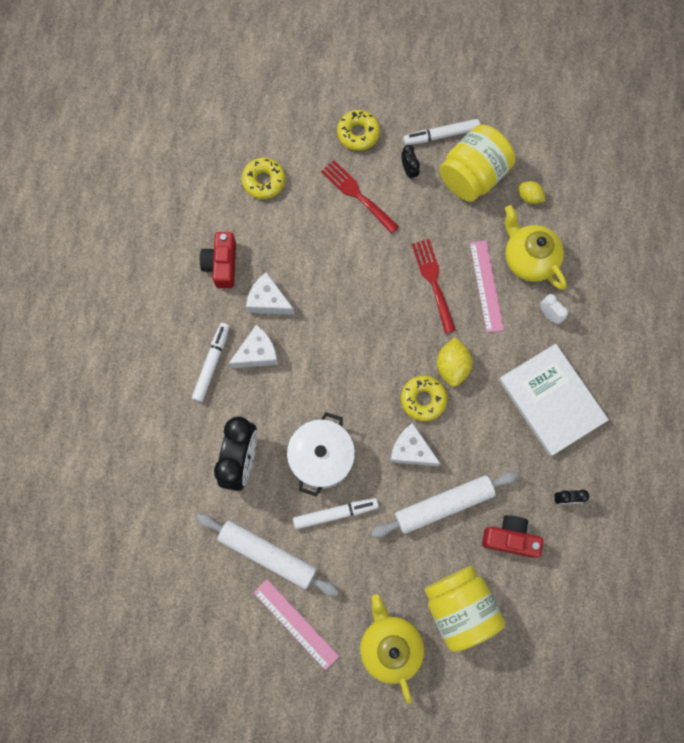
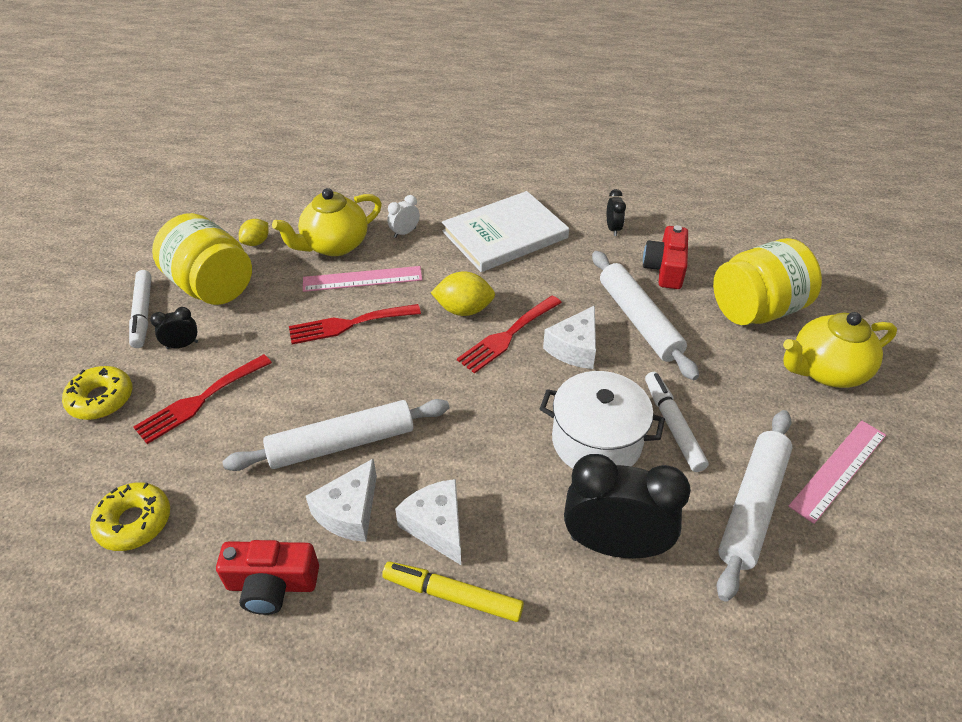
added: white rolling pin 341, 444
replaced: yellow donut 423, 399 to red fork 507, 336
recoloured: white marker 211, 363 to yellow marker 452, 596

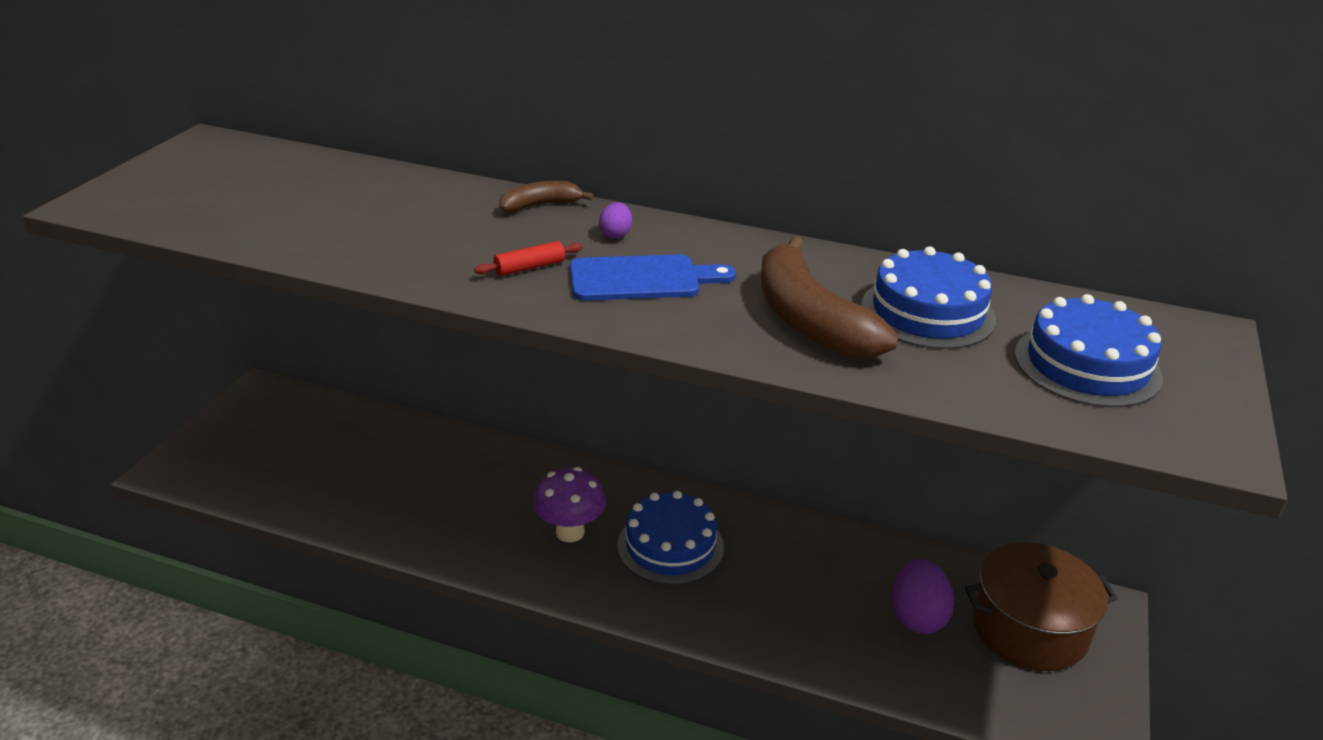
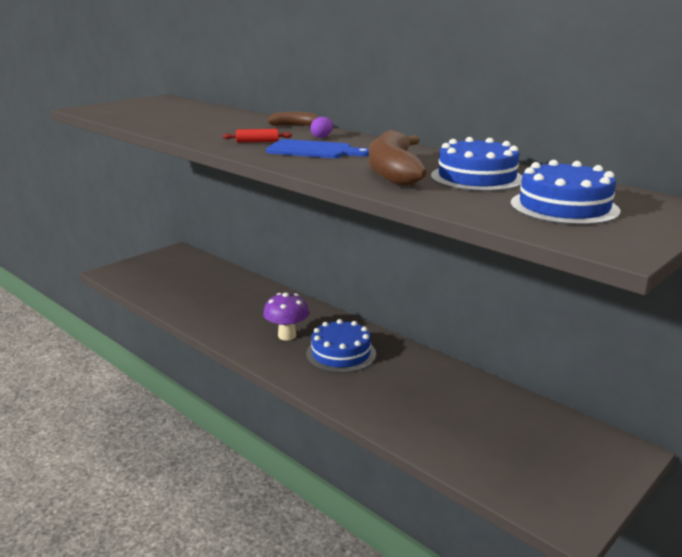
removed: purple egg 917, 617; brown pot 1029, 628

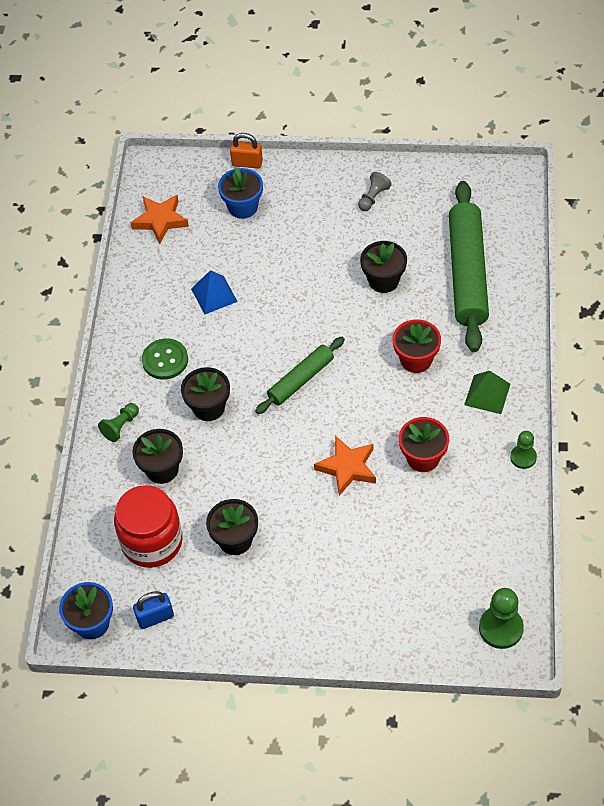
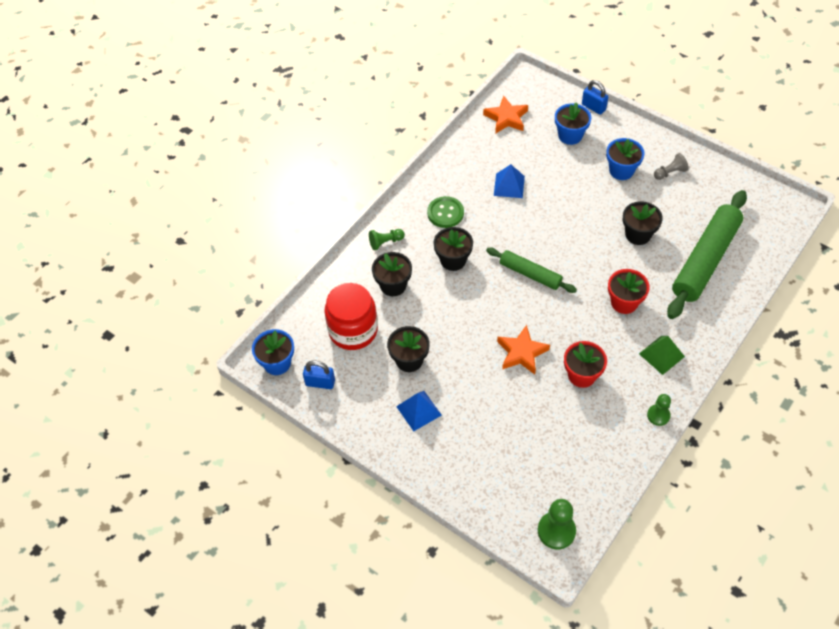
added: blue pyramid 418, 410; blue flower pot 621, 170
recoloured: orange padlock 247, 163 to blue padlock 593, 107
turned: green rolling pin 301, 380 = 530, 274 45 degrees clockwise

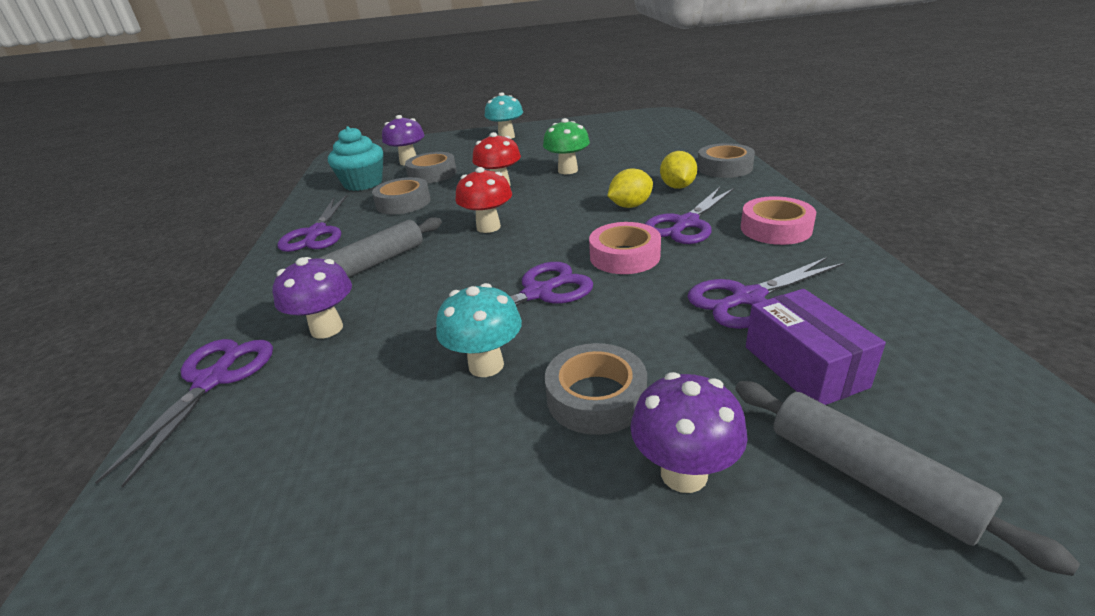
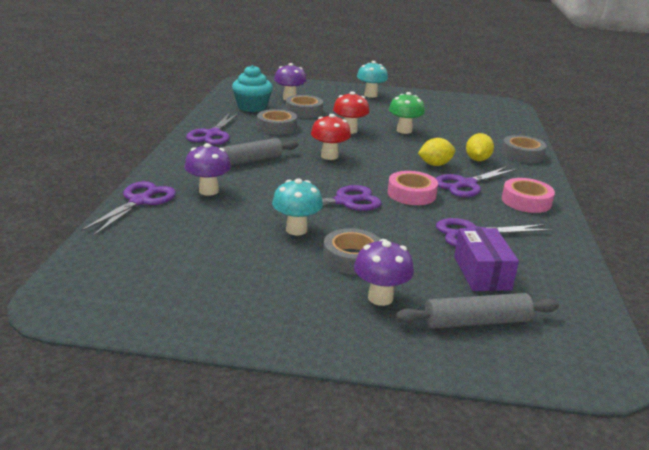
turned: grey rolling pin 869, 477 = 476, 322 75 degrees counterclockwise

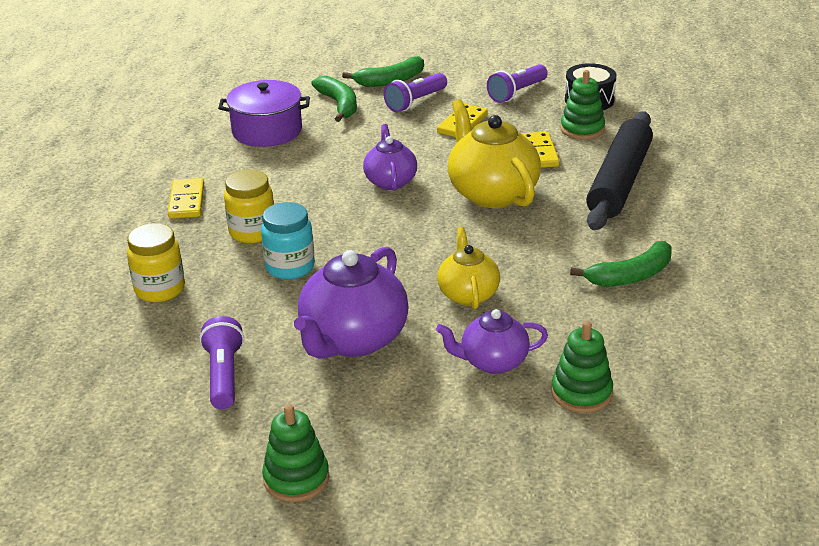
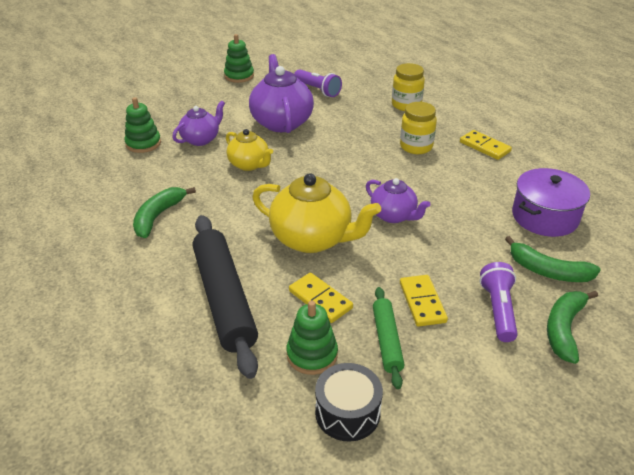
removed: turquoise jar 290, 267; purple flashlight 517, 93
added: green rolling pin 387, 340

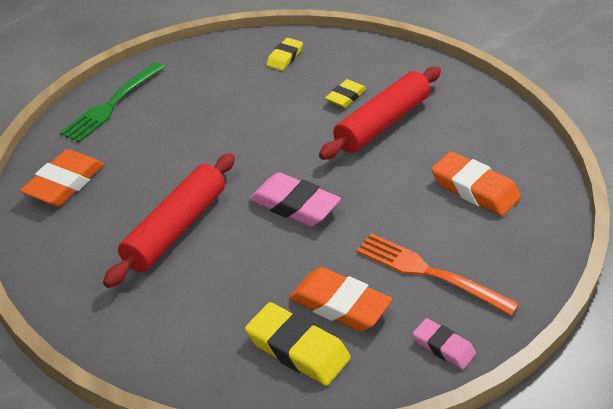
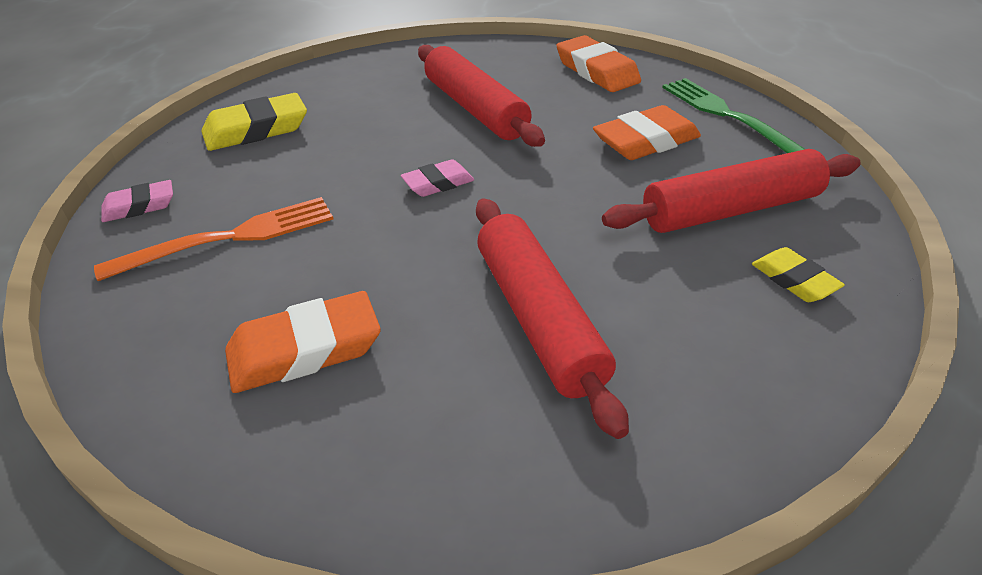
removed: yellow eraser 345, 97
added: red rolling pin 731, 210
moved: orange eraser 339, 305 to 646, 141
resized: pink eraser 294, 205 = 438, 183 x0.60

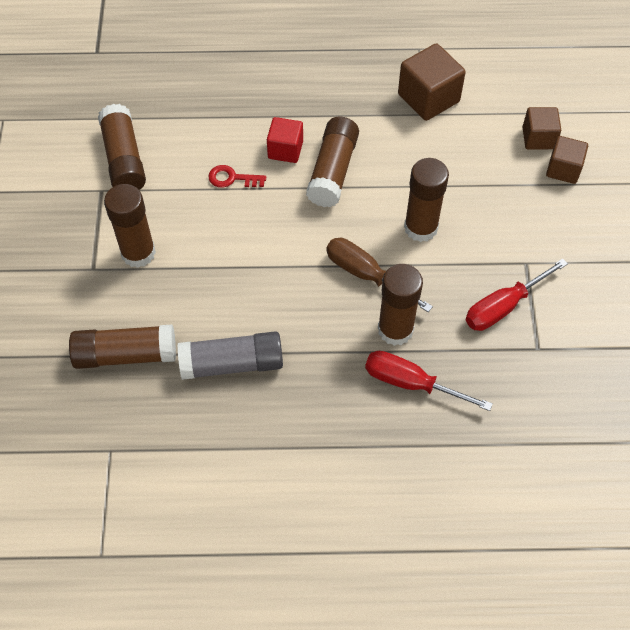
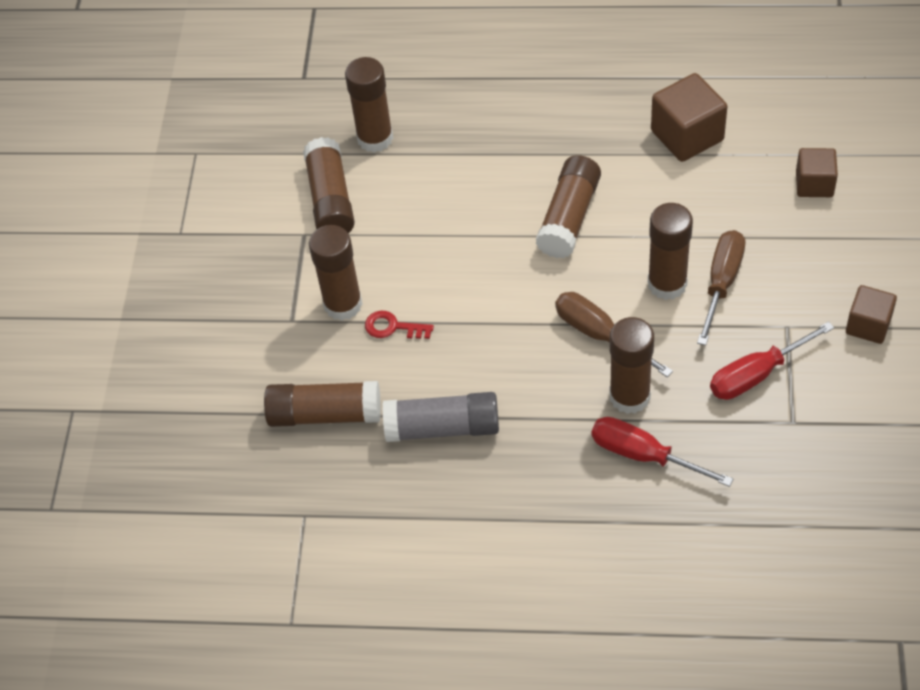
removed: red cube 285, 150
added: brown glue stick 375, 138; brown screwdriver 721, 283
moved: red key 232, 178 to 393, 327; brown cube 563, 169 to 868, 325

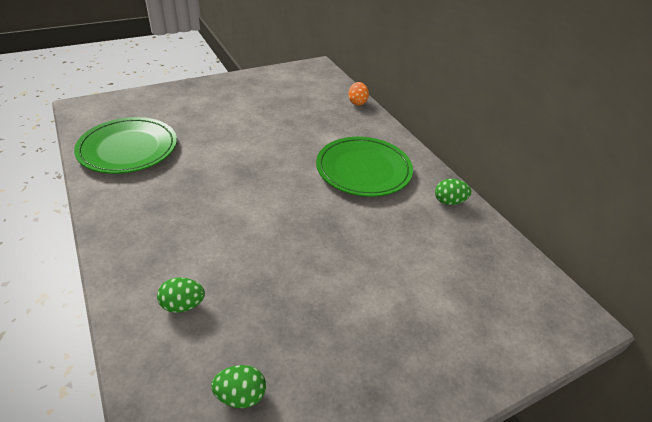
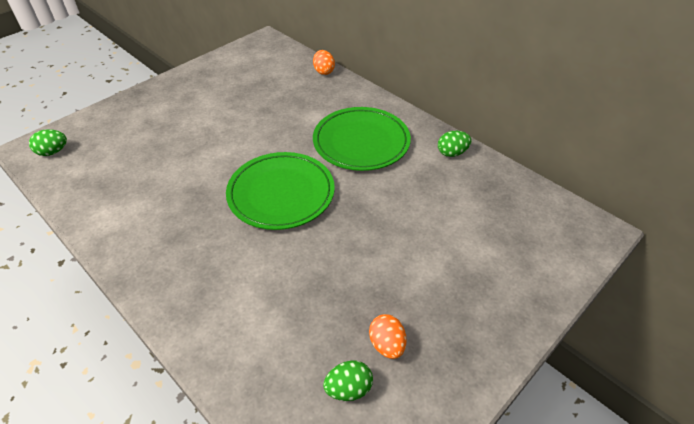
added: orange egg 387, 345
moved: green plate 128, 149 to 281, 193; green egg 183, 305 to 53, 152

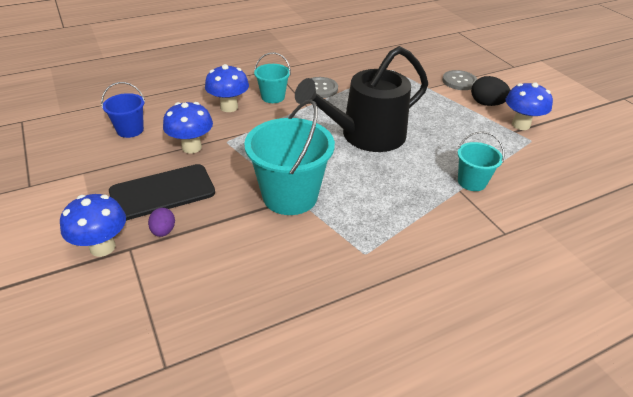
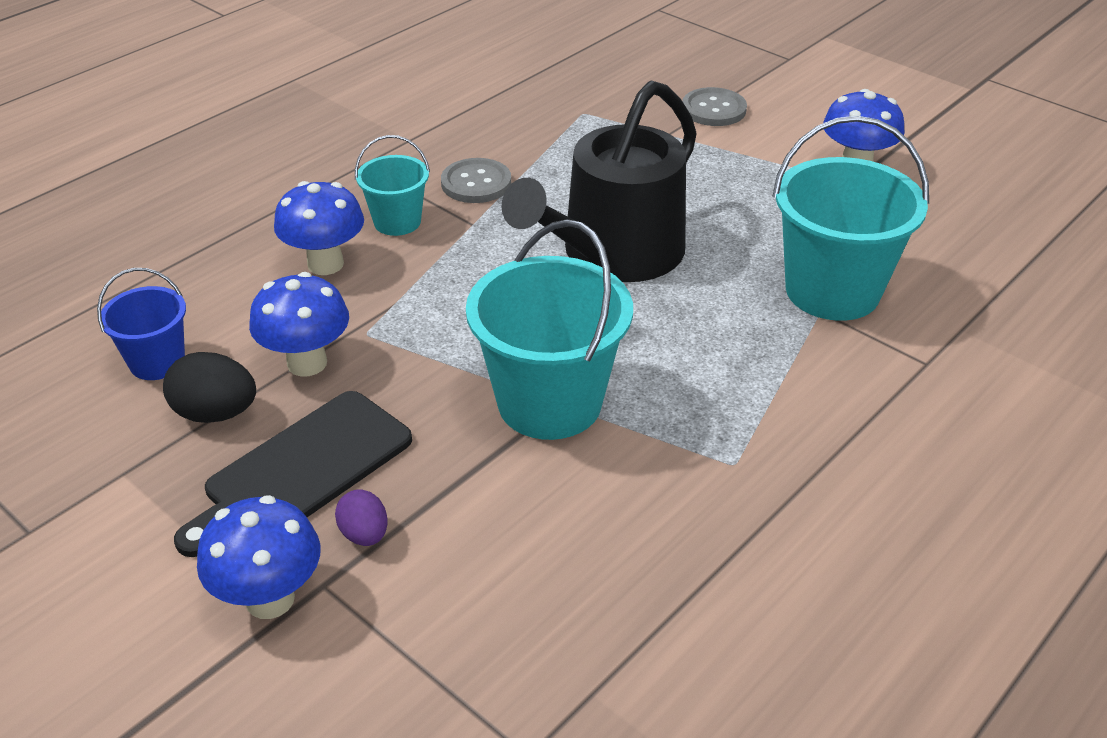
moved: black egg 486, 104 to 216, 413
resized: turquoise bucket 472, 182 = 832, 291 x1.85

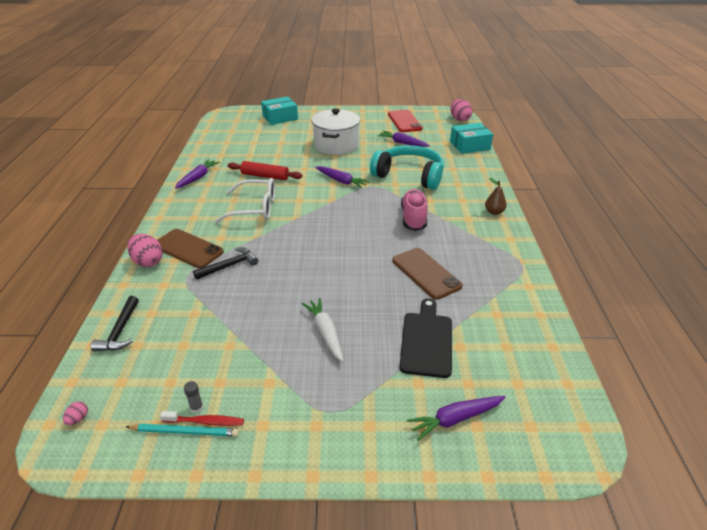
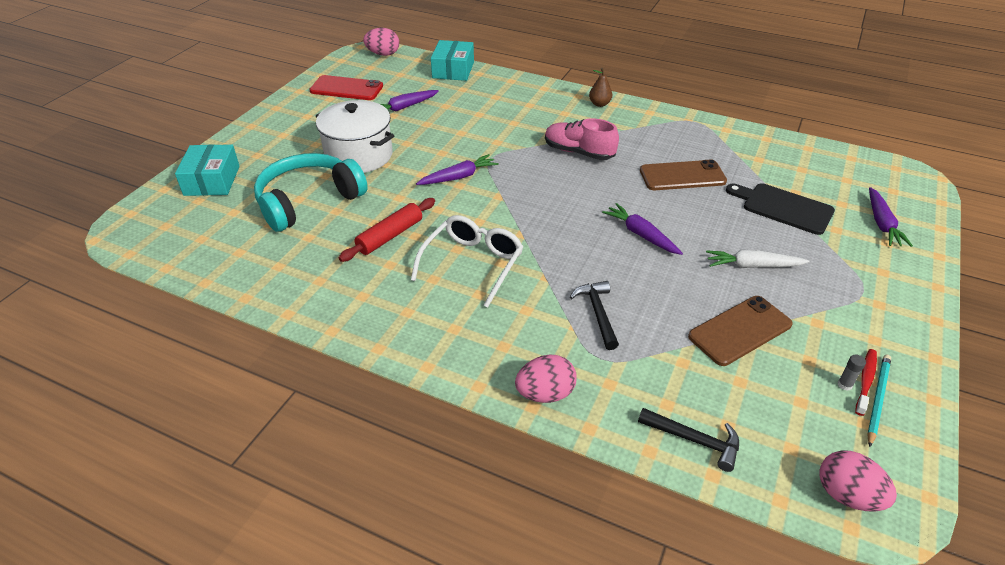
moved: brown phone 188, 249 to 740, 330; purple carrot 198, 178 to 641, 235; turquoise headphones 409, 175 to 308, 201
resized: pink egg 78, 419 = 847, 495 x2.16

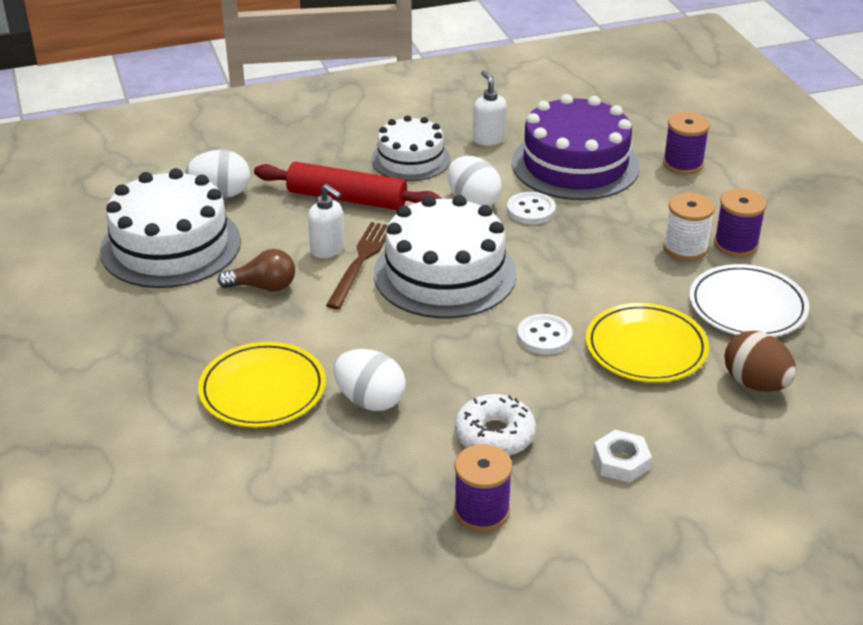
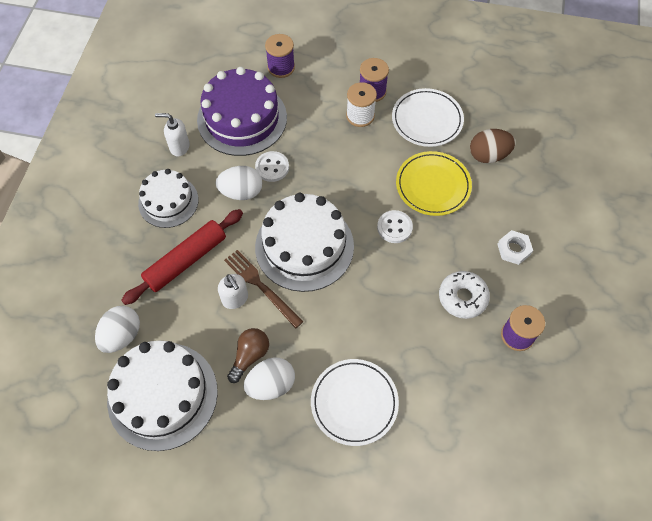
moved: white egg 370, 400 to 271, 385
recoloured: yellow plate 262, 390 to white plate 354, 403
turned: white soap dispenser 328, 249 = 235, 299 75 degrees clockwise

